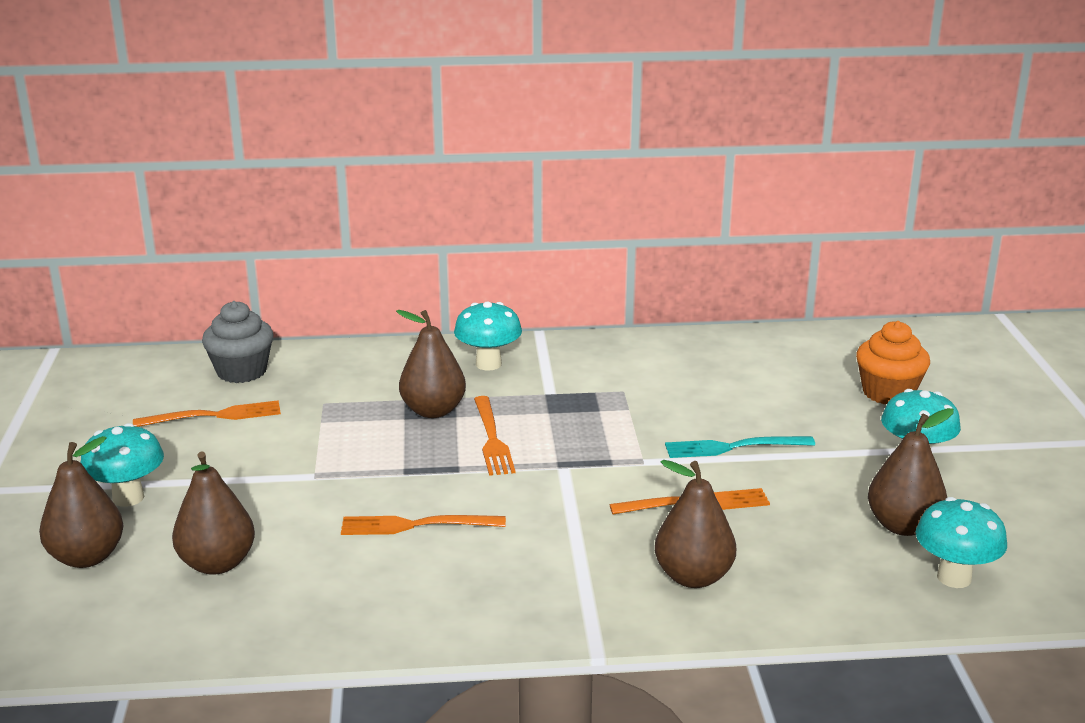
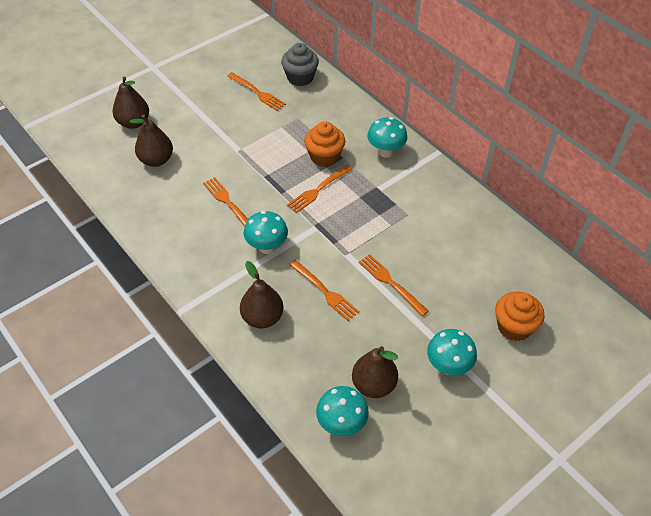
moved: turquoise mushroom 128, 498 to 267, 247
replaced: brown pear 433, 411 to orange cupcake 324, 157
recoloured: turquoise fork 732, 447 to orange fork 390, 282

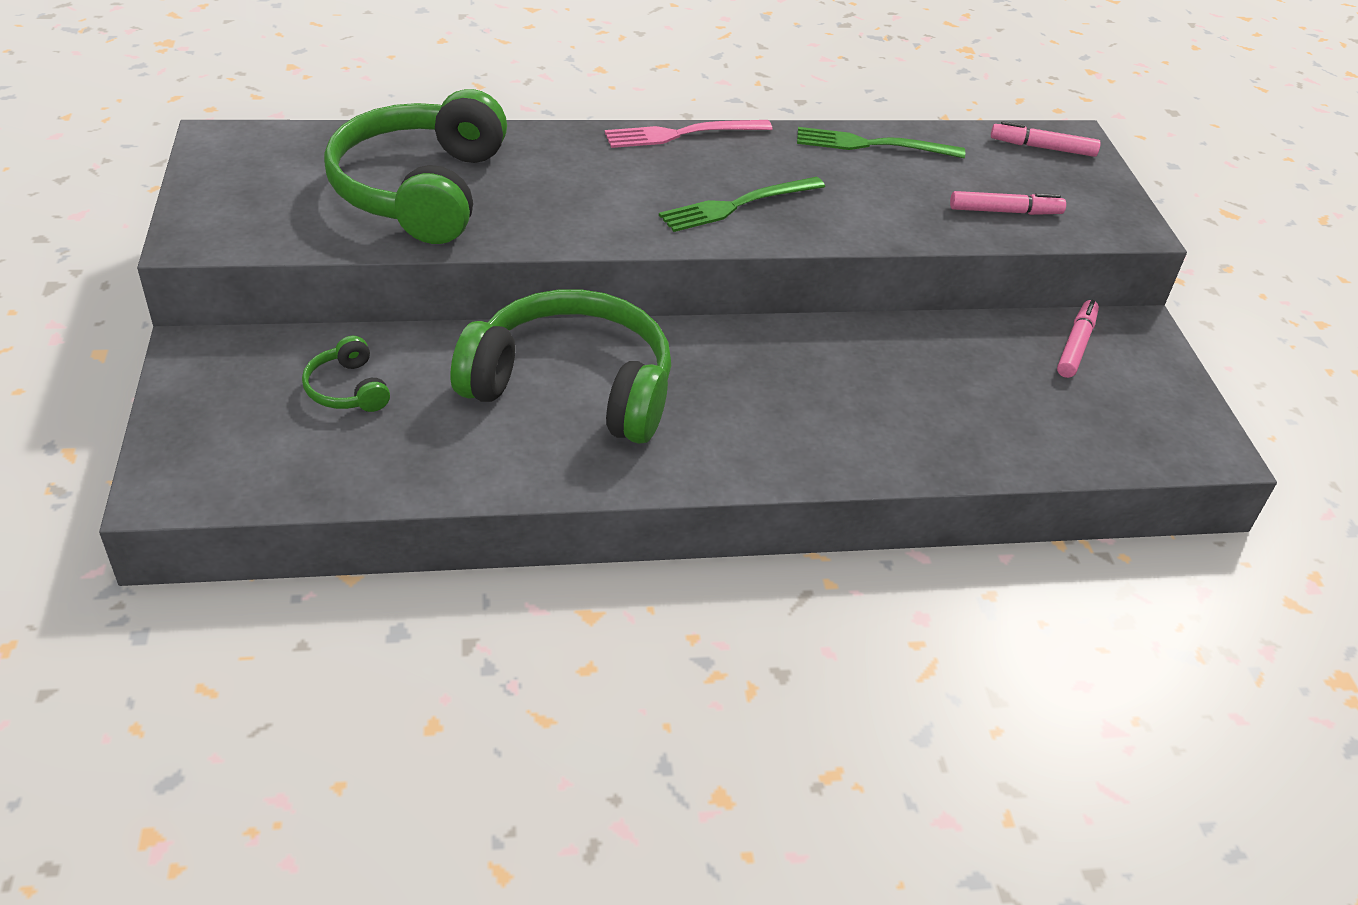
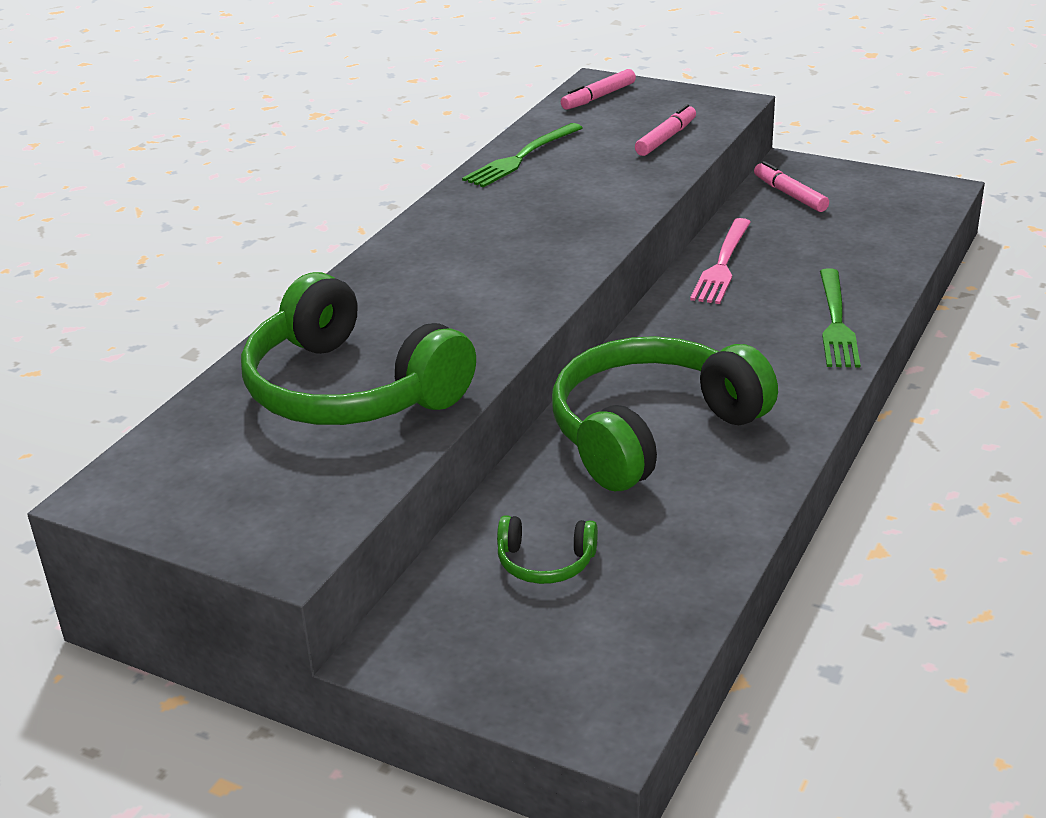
moved: pink fork 682, 134 to 722, 264; green fork 737, 205 to 836, 322

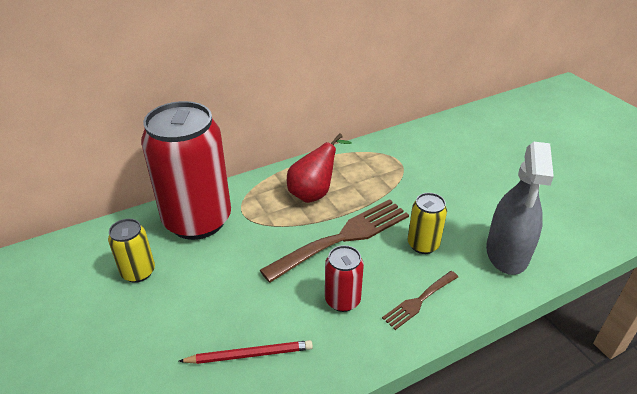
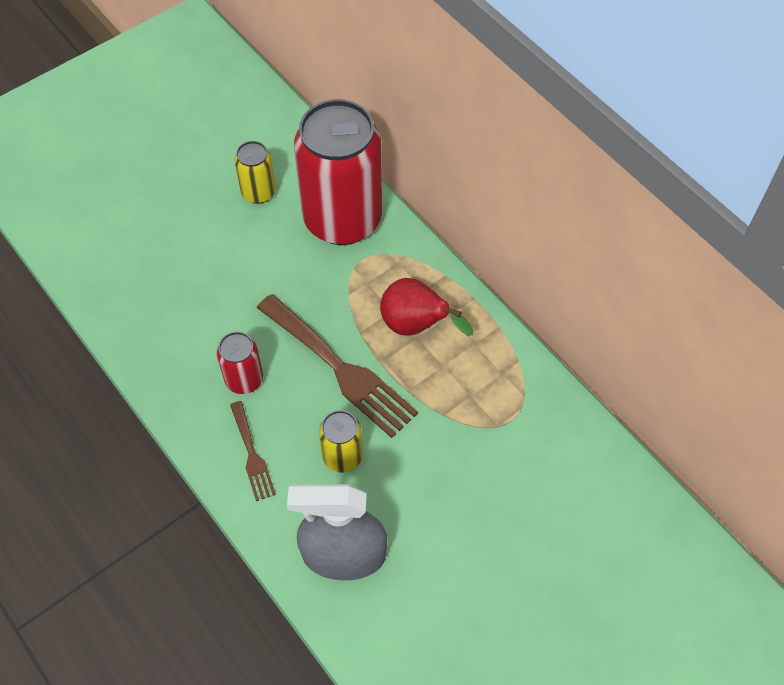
removed: red pencil 249, 354
turned: brown fork 419, 301 = 252, 455 150 degrees counterclockwise

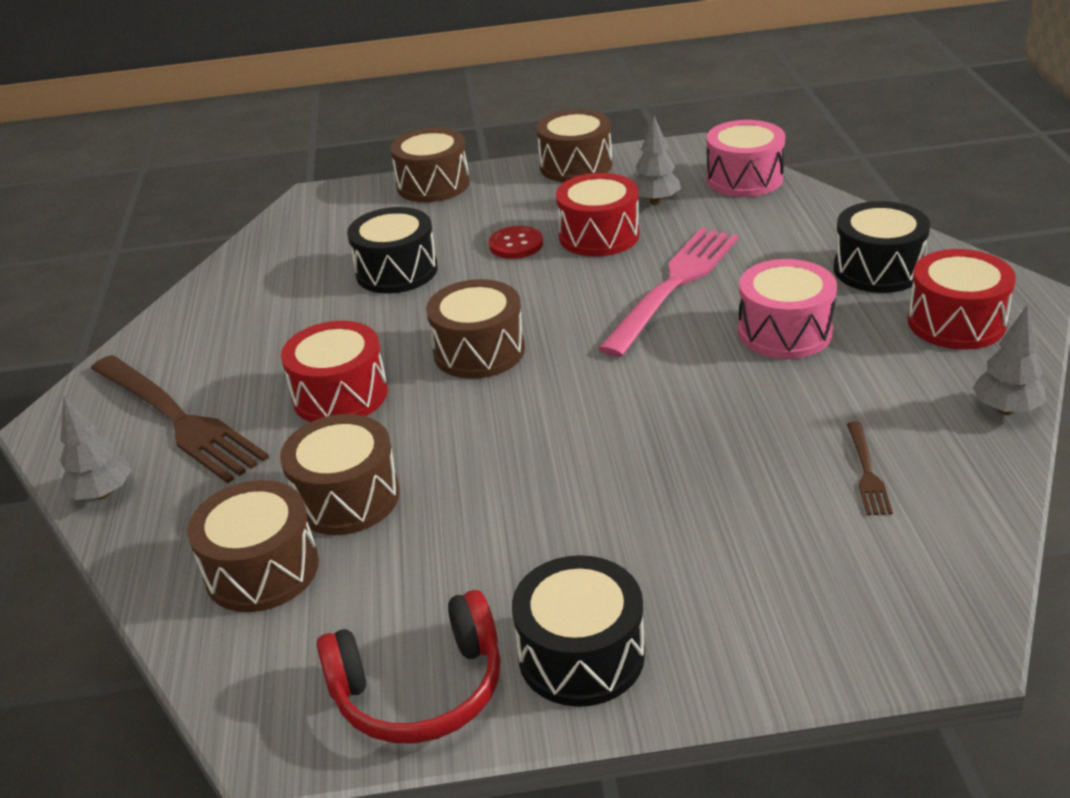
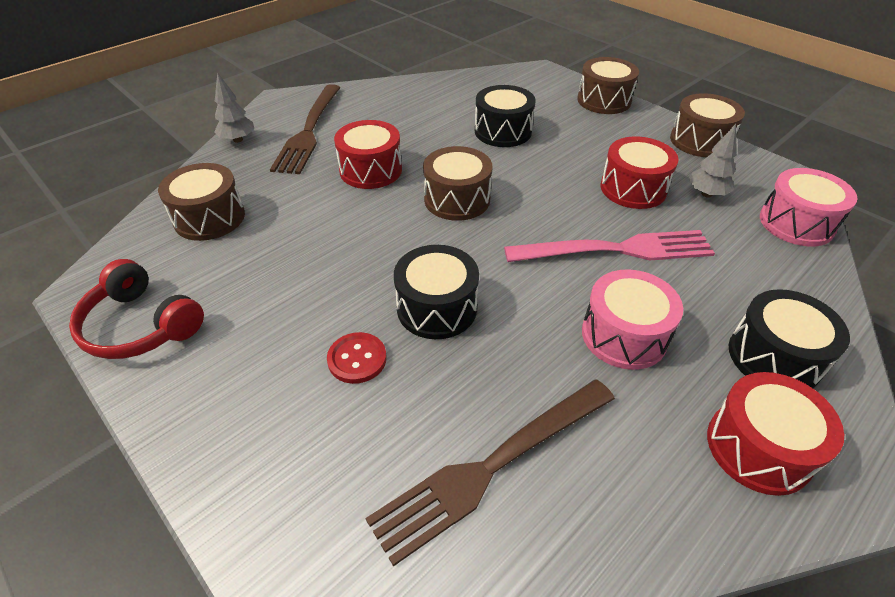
removed: brown drum 346, 498; grey tree 1006, 409
moved: red button 516, 244 to 357, 359; black drum 581, 655 to 437, 308
resized: brown fork 867, 472 = 491, 467 x2.25

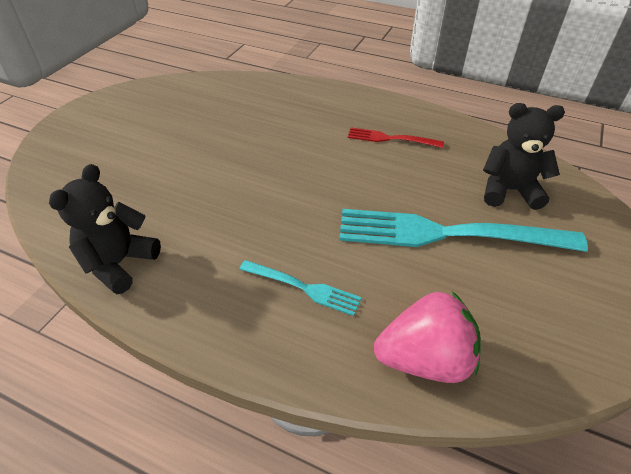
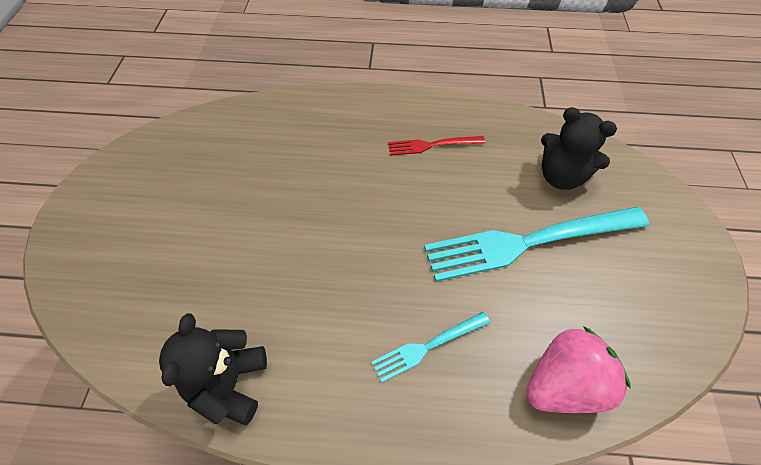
turned: turquoise fork 304, 287 = 427, 347 150 degrees clockwise; black teddy bear 509, 190 = 561, 177 135 degrees counterclockwise

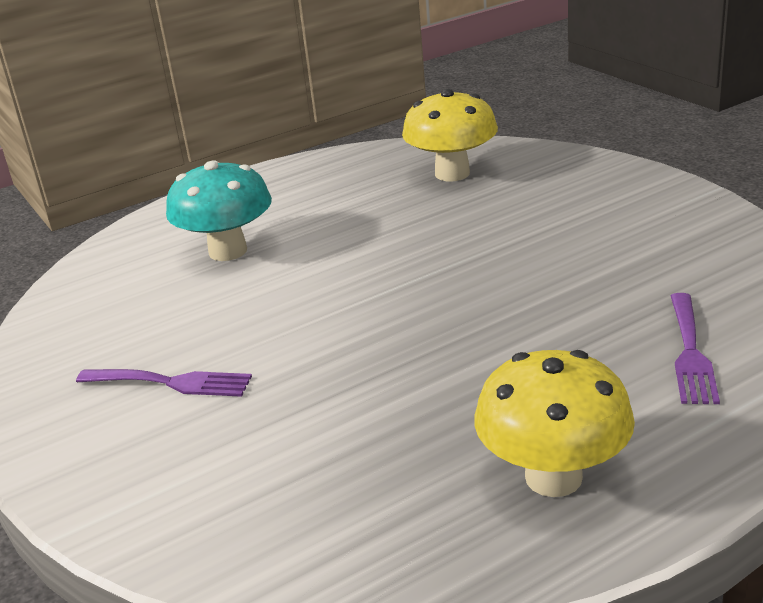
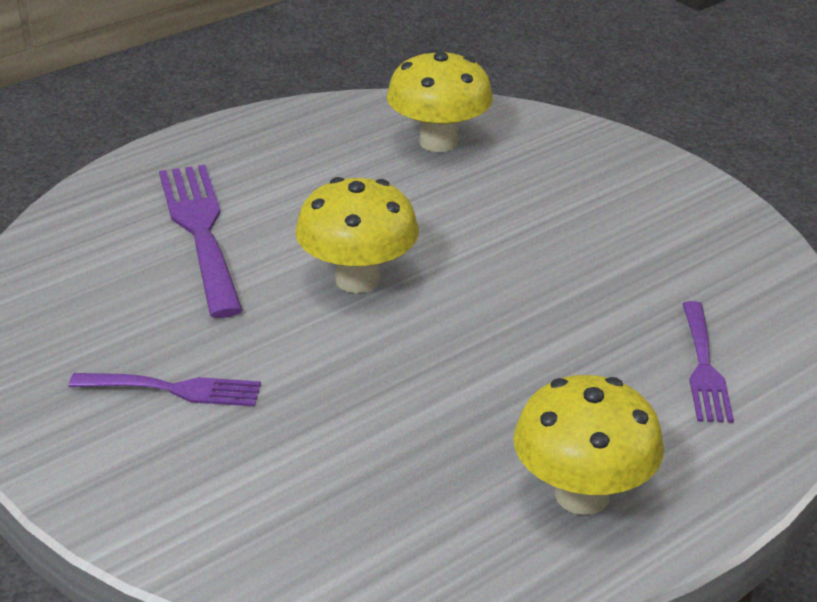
added: yellow mushroom 357, 279
replaced: turquoise mushroom 228, 251 to purple fork 200, 231

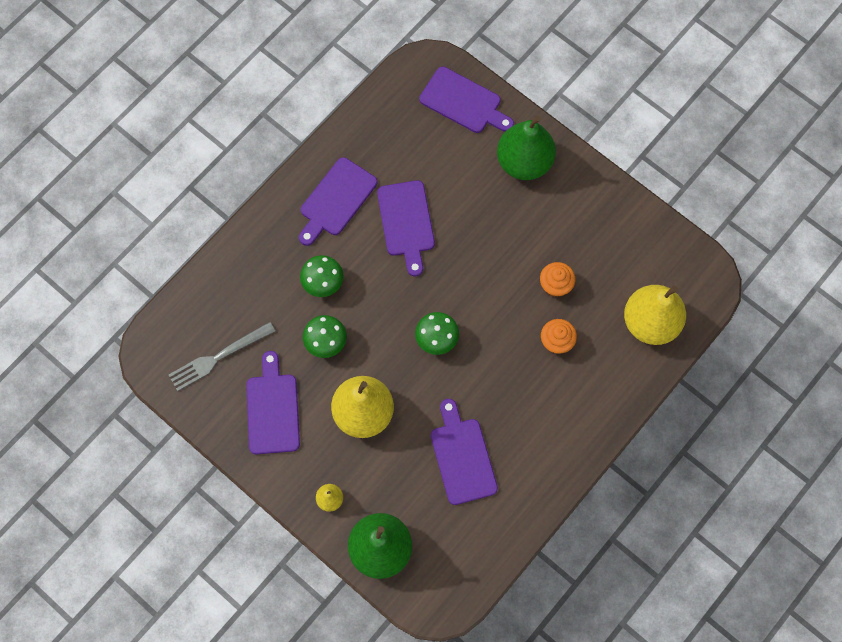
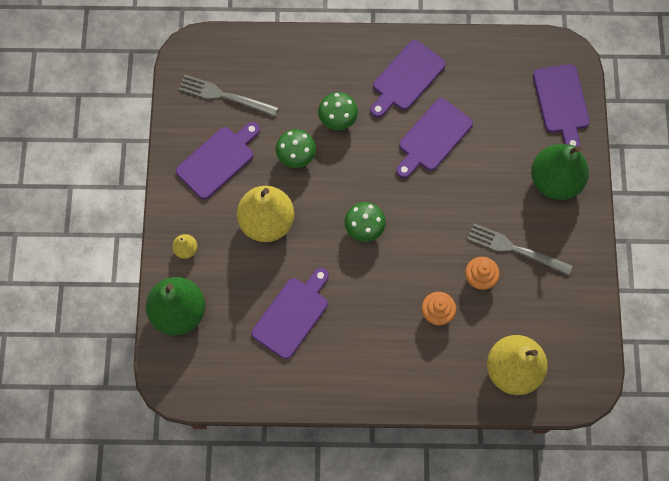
added: grey fork 515, 249
turned: purple cutting board 336, 200 = 406, 78 45 degrees counterclockwise

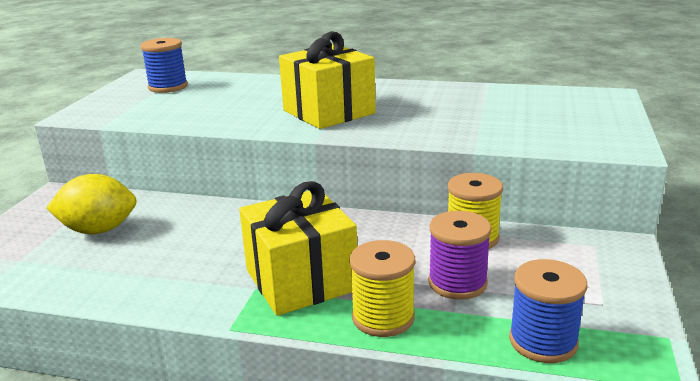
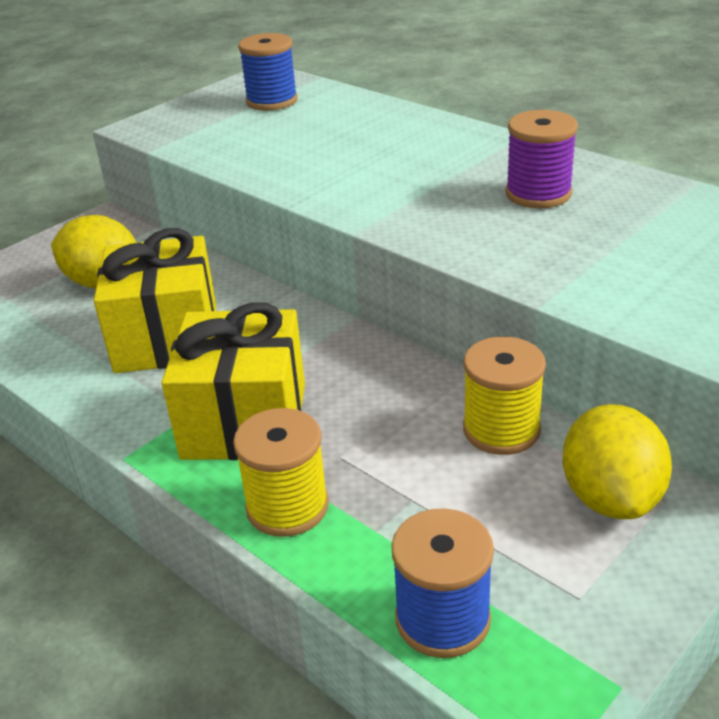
added: yellow lemon 610, 497
moved: yellow gift 328, 112 to 166, 338; purple spool 457, 283 to 538, 194

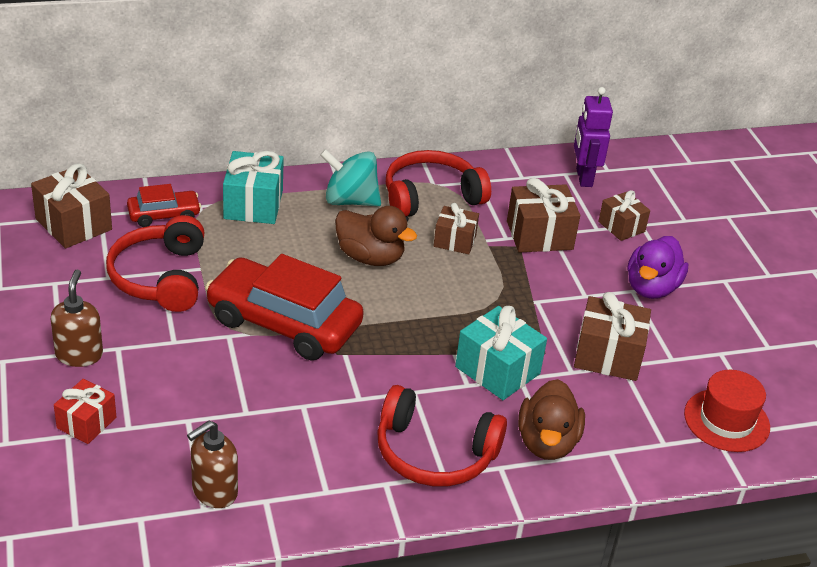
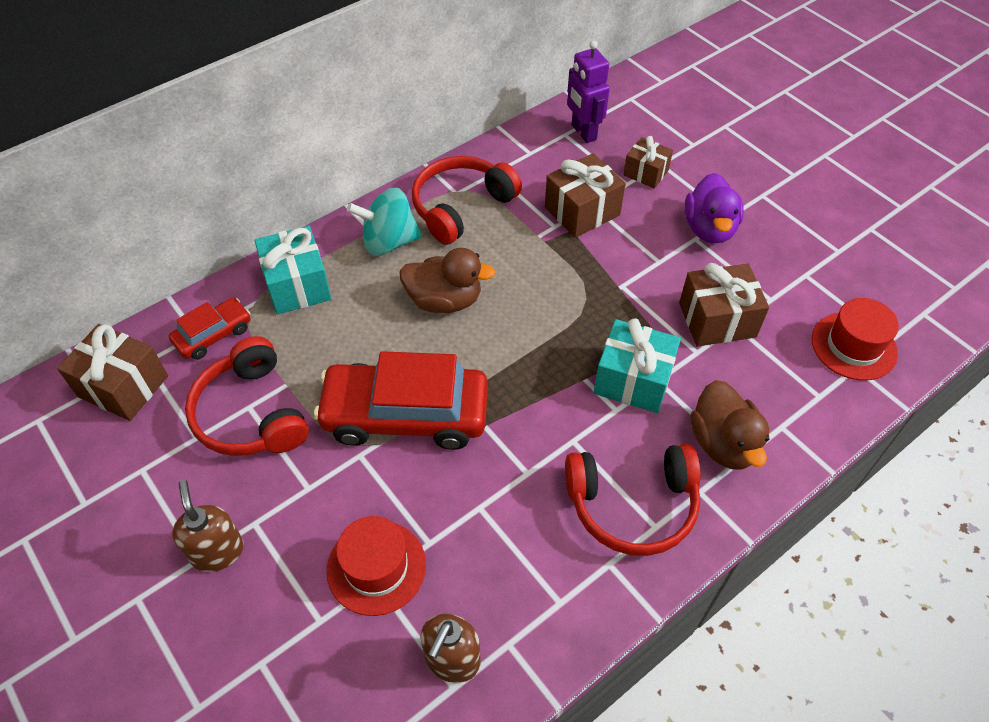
removed: red gift 86, 423; brown gift 454, 241
added: red hat 376, 567

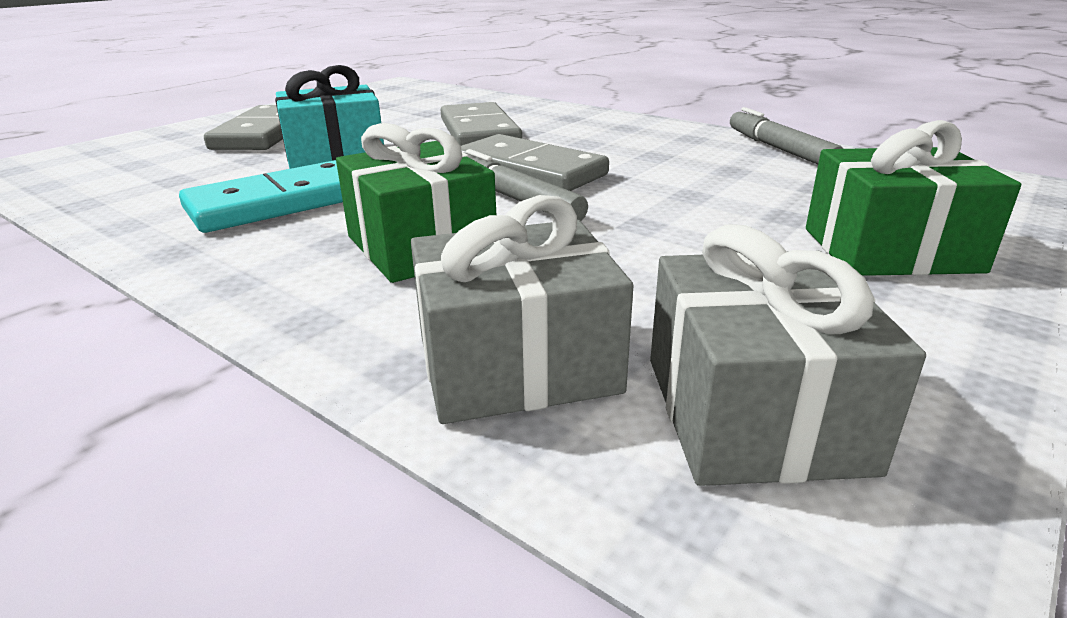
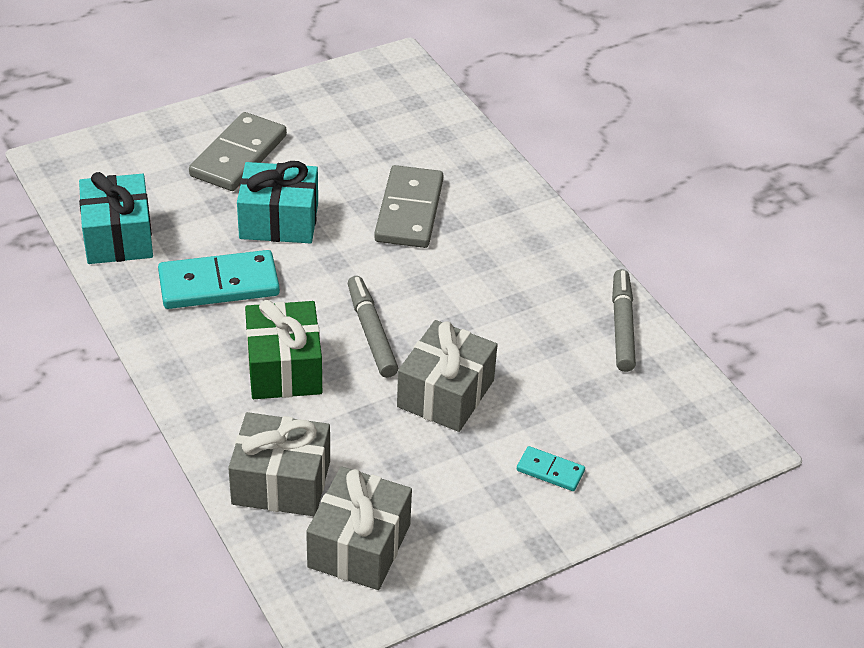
removed: grey domino 529, 170
added: turquoise gift 118, 237; grey gift 445, 393
replaced: green gift 890, 250 to turquoise domino 550, 471

